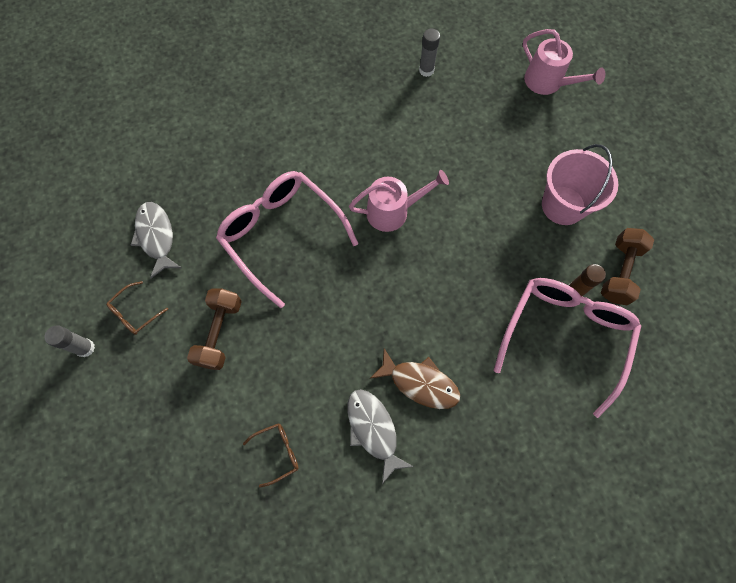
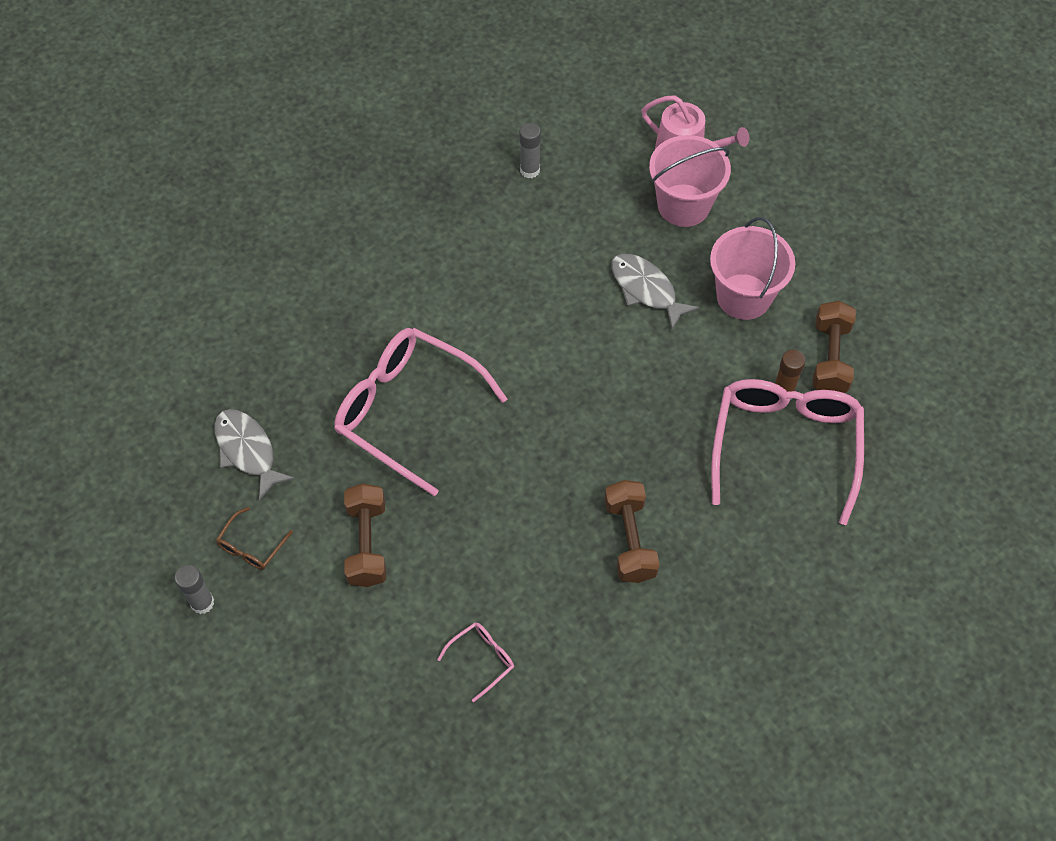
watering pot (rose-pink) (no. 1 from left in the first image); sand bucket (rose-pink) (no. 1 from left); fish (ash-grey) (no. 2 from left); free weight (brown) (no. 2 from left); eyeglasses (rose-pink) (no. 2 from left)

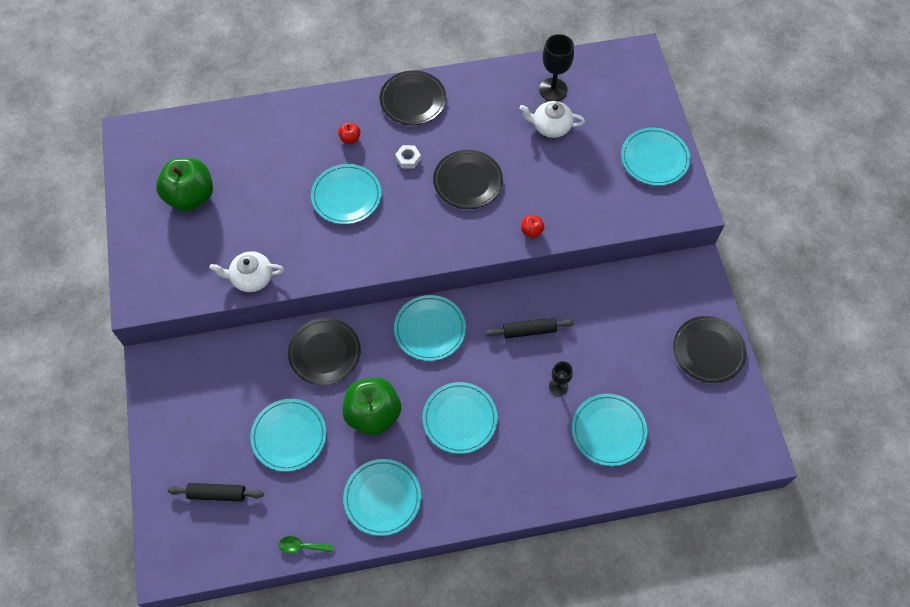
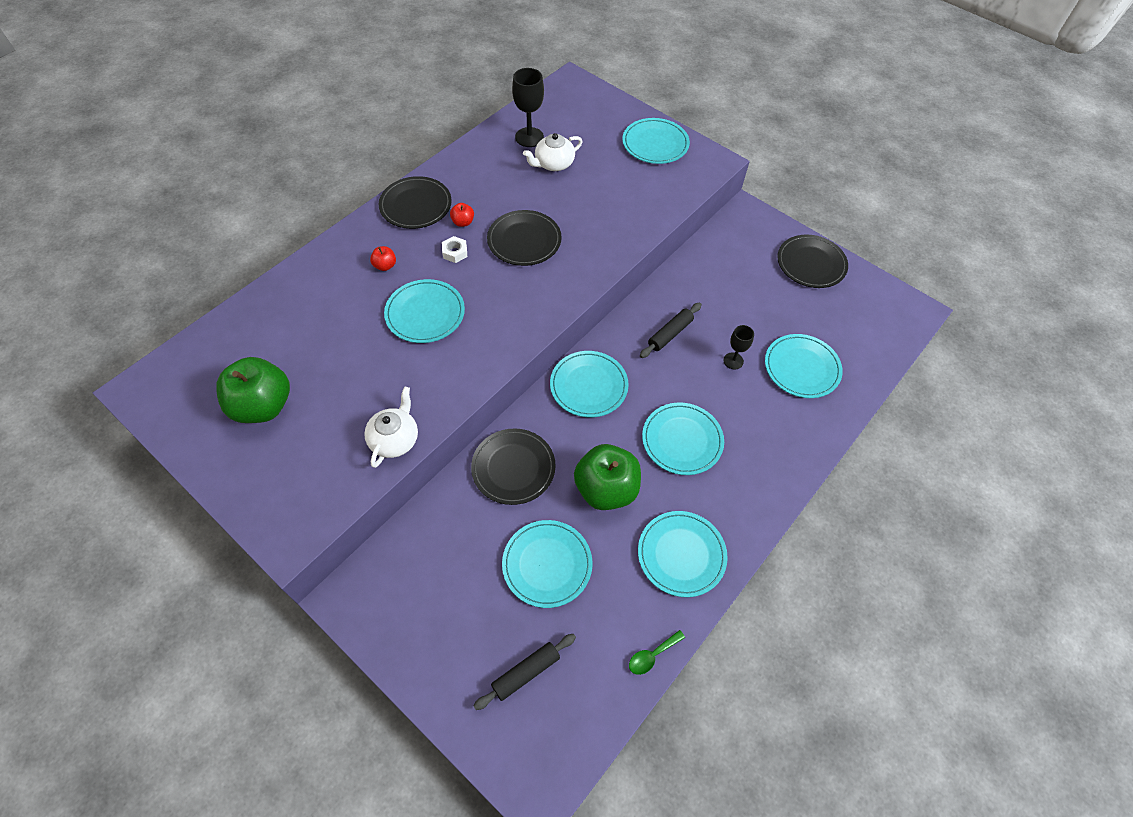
apple (red) (no. 2 from left); china teapot (pure white) (no. 1 from left)

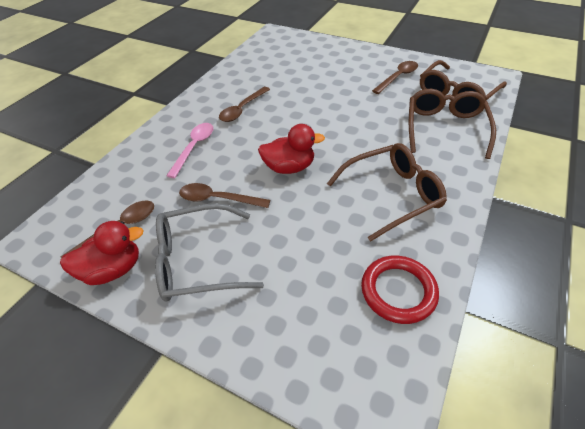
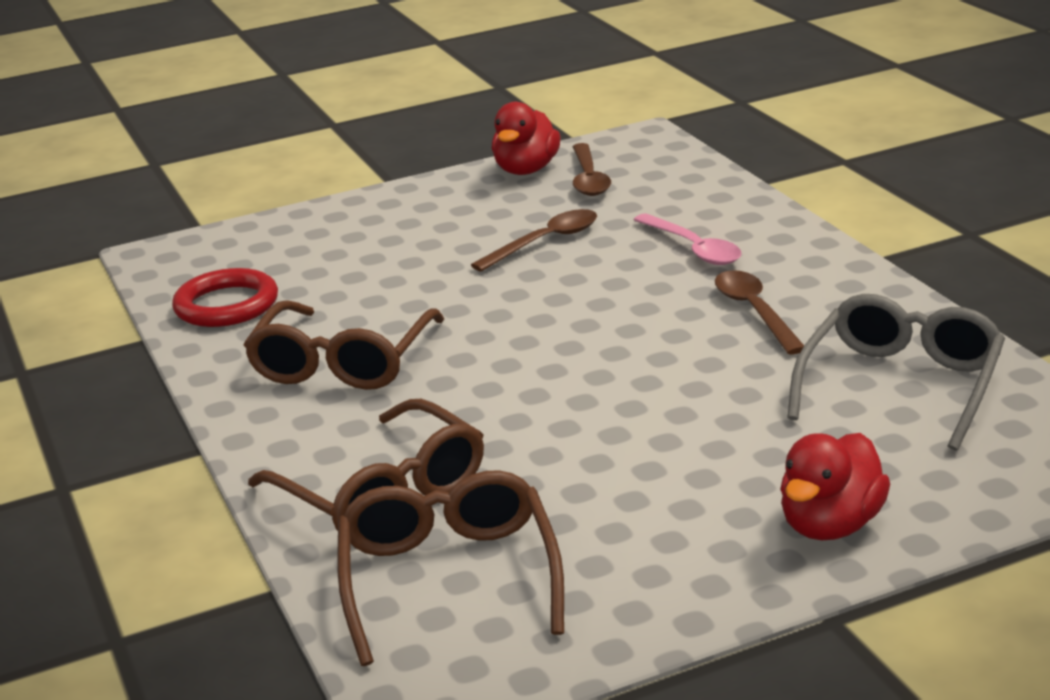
teaspoon (brown) (no. 4 from left in the first image); eyeglasses (ash-grey); duck (red) (no. 2 from left)

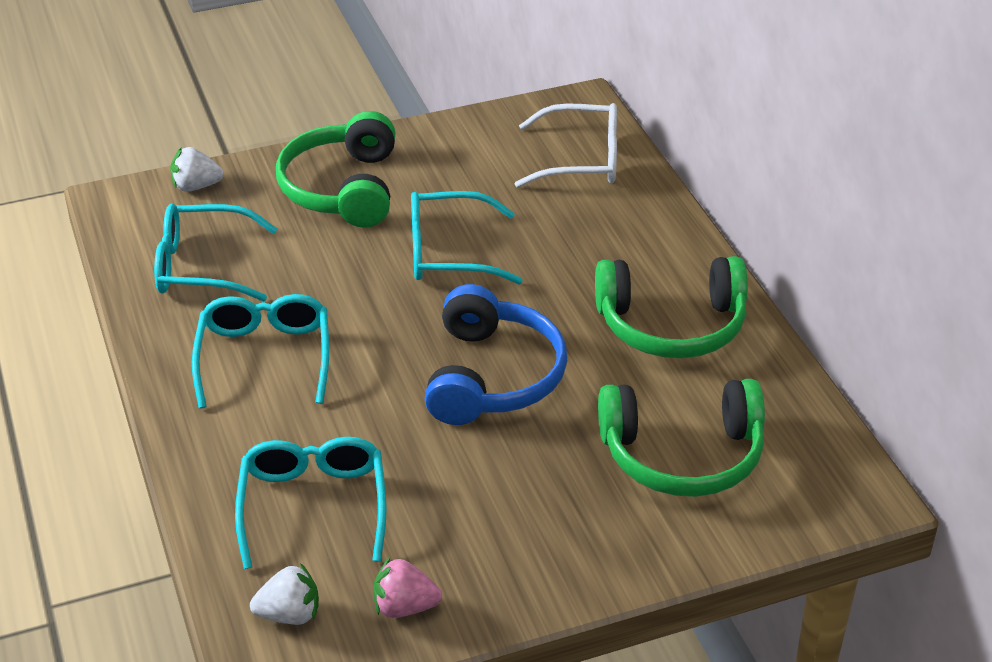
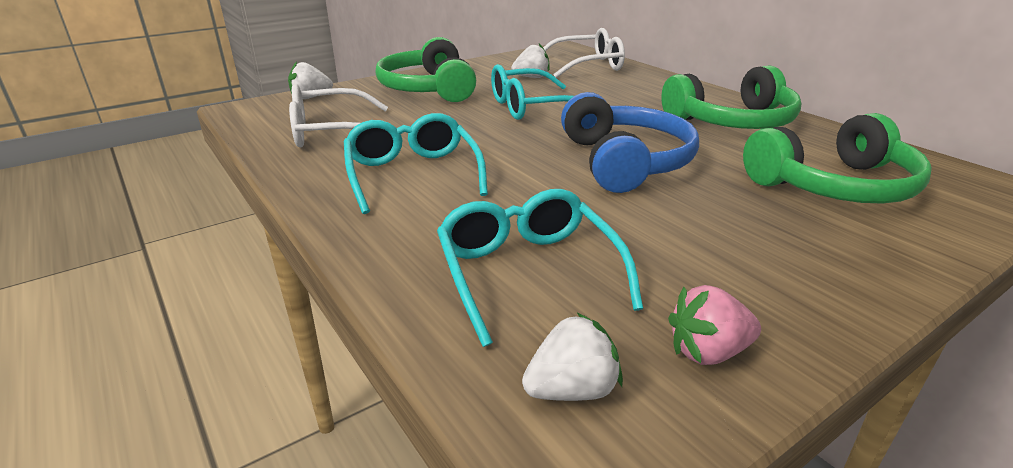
toy strawberry (pure white) (no. 2 from left); eyeglasses (pure white) (no. 1 from left)

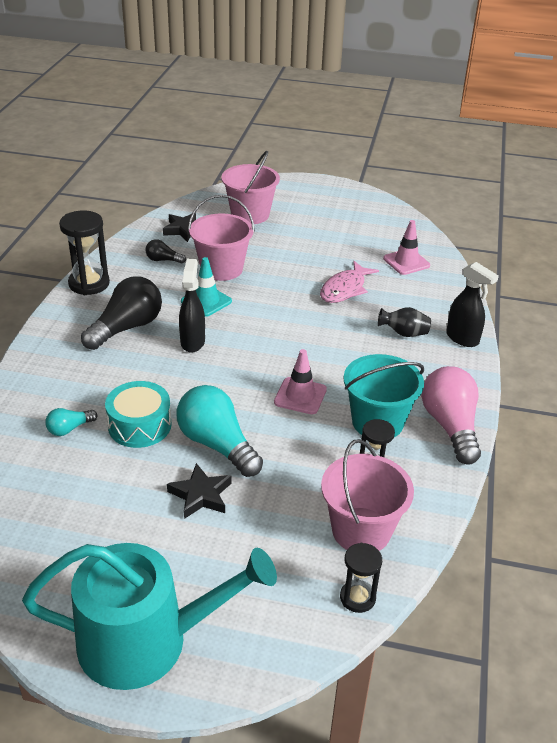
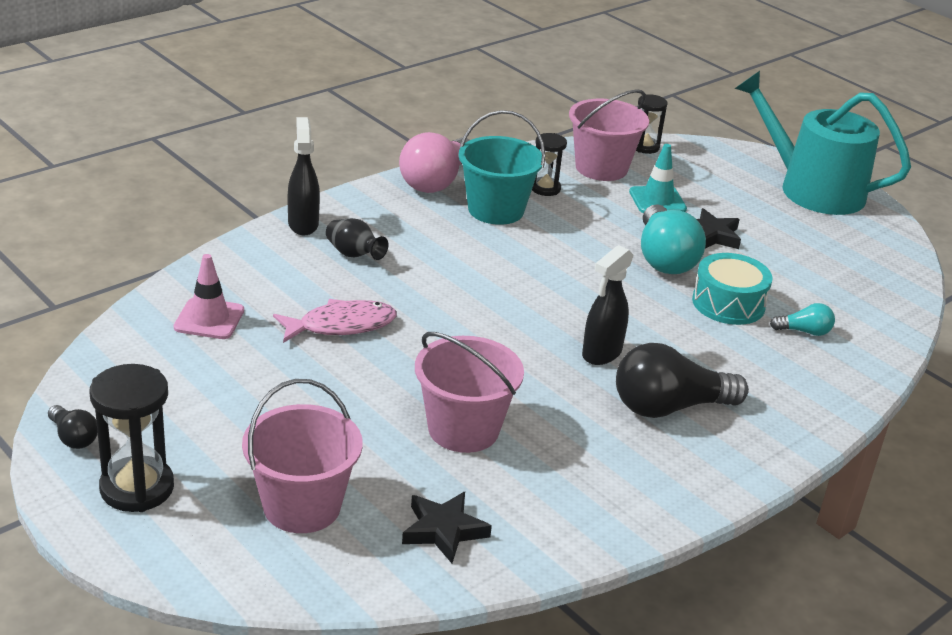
safety cone (rose-pink) (no. 1 from left in the first image); hourglass (jet-black) (no. 1 from left); bulb (jet-black) (no. 1 from left); safety cone (turquoise)

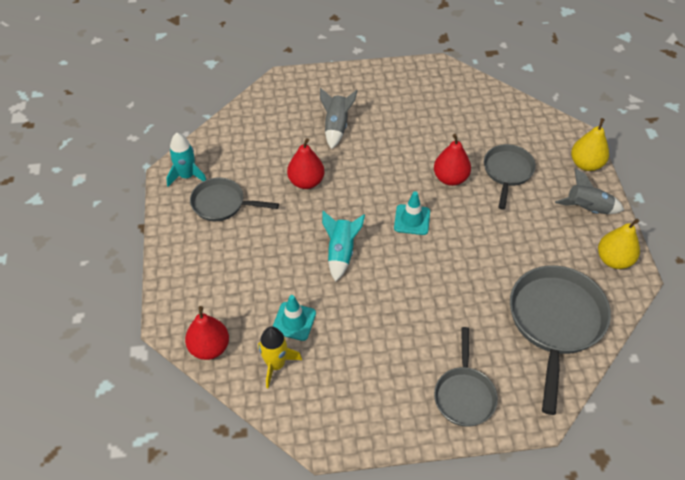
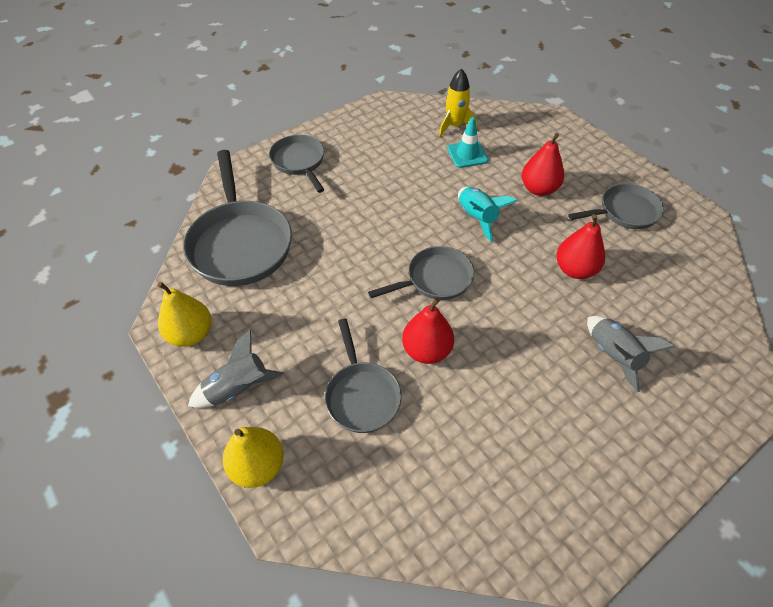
rocket (turquoise) (no. 1 from left in the first image); pear (red) (no. 2 from left); frying pan (ash-grey) (no. 4 from left)

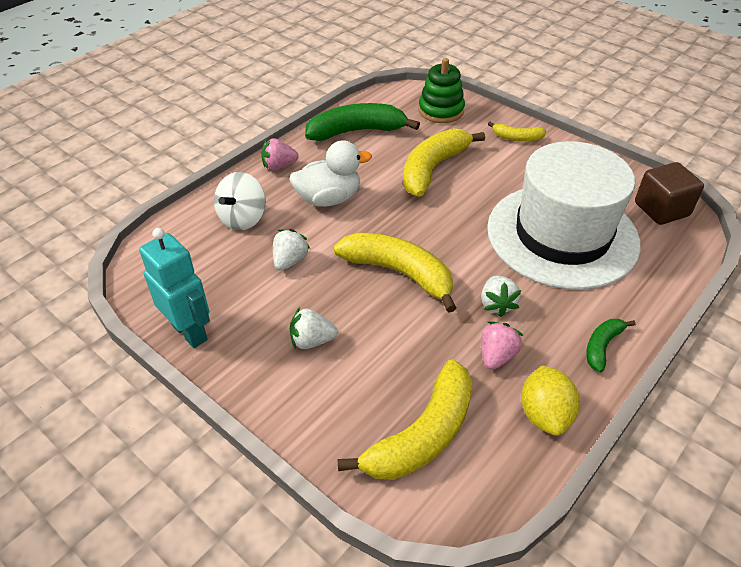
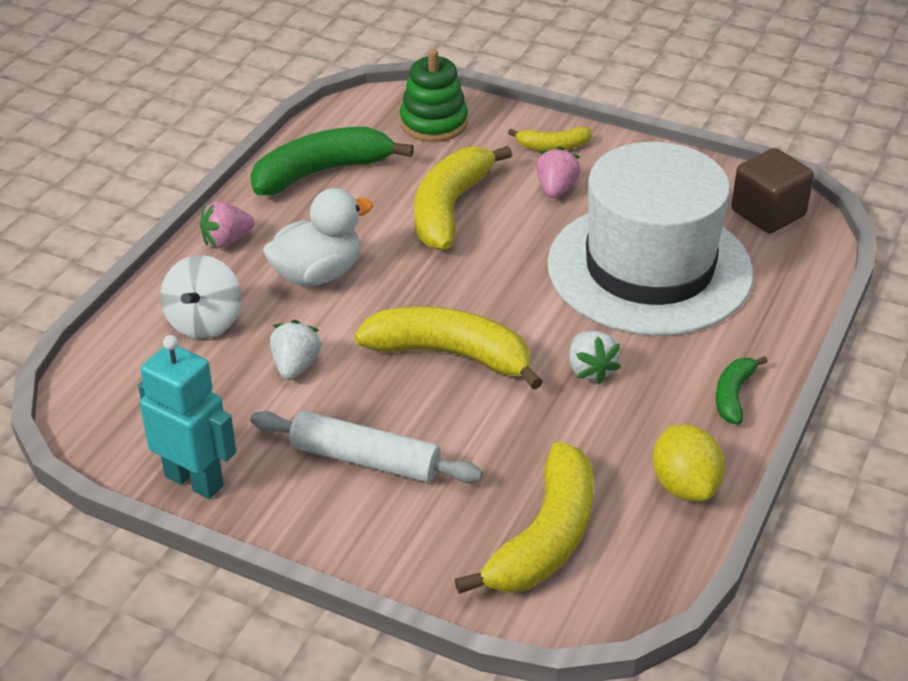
toy strawberry (rose-pink) (no. 2 from left); pastry roller (pure white)

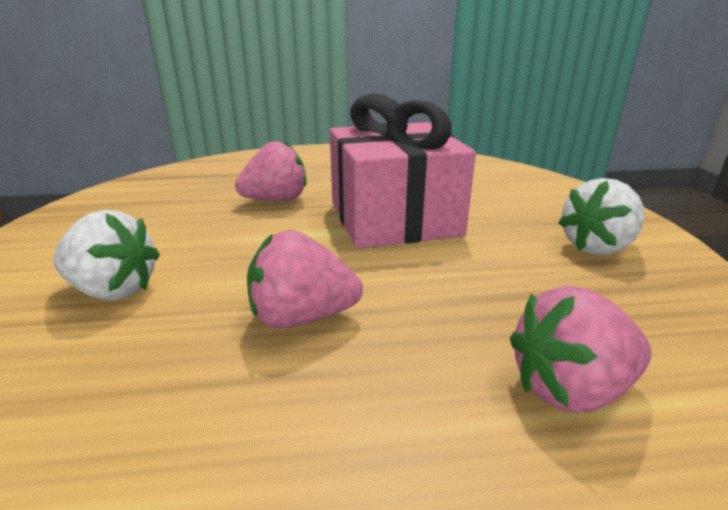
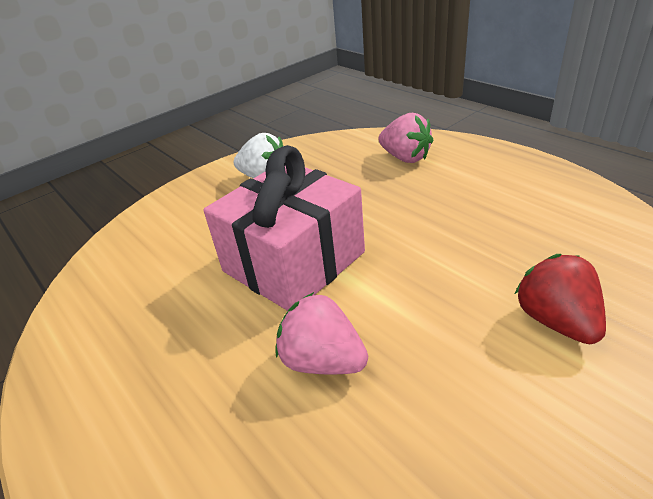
toy strawberry (rose-pink) (no. 2 from left in the first image); toy strawberry (red)

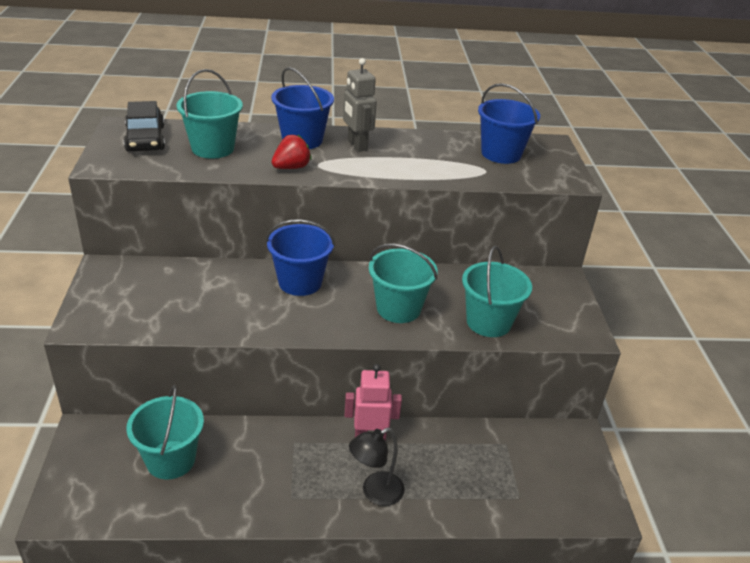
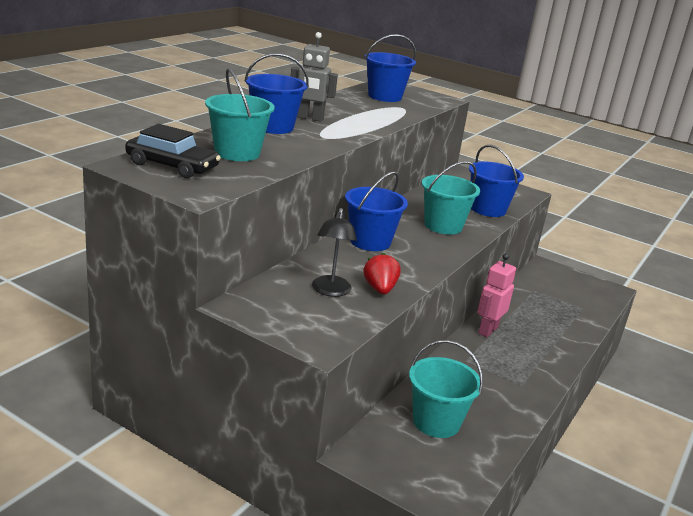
toy strawberry (red); reading lamp (jet-black); sand bucket (blue) (no. 4 from left)

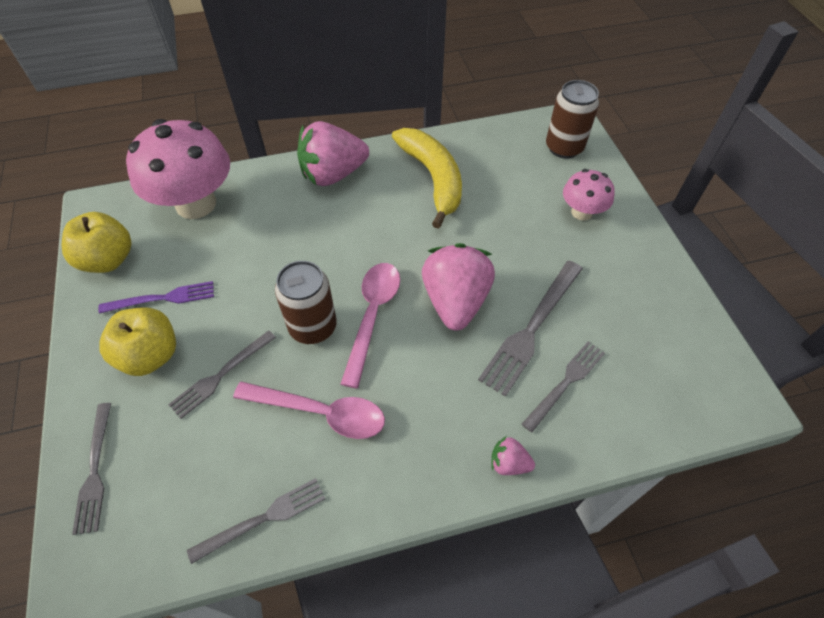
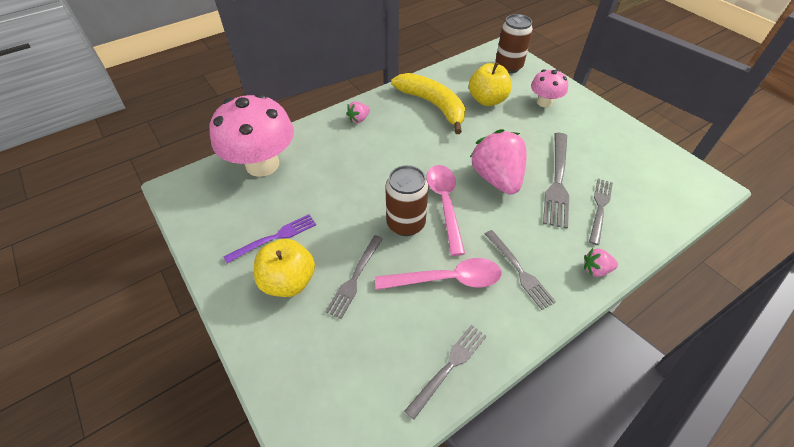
apple (bright yellow) (no. 2 from left); table fork (ash-grey) (no. 3 from left); toy strawberry (rose-pink) (no. 1 from left)

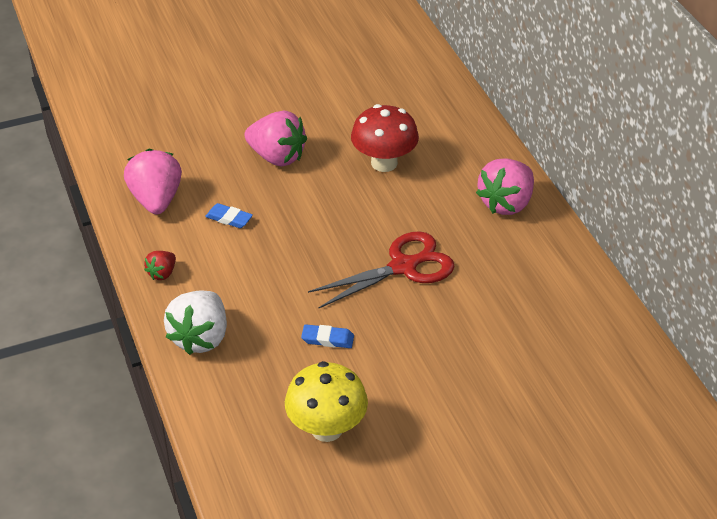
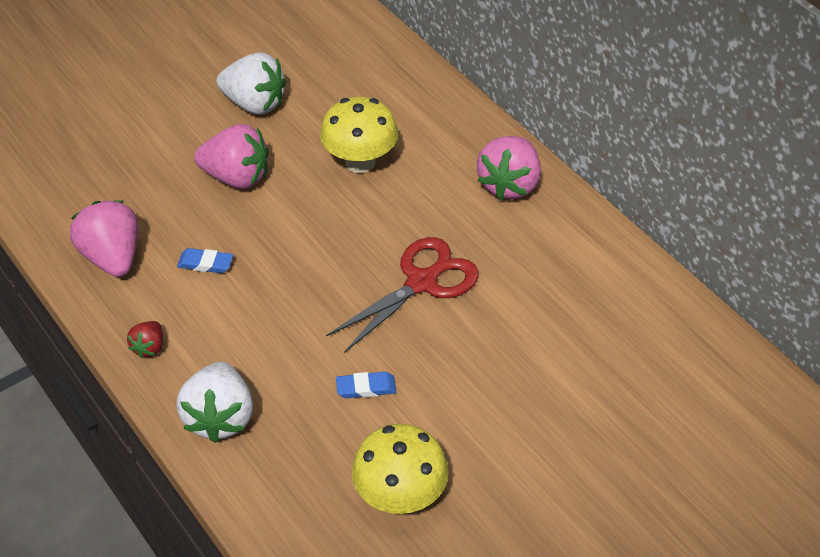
toy strawberry (pure white) (no. 2 from left); mushroom (bright yellow) (no. 1 from left)

